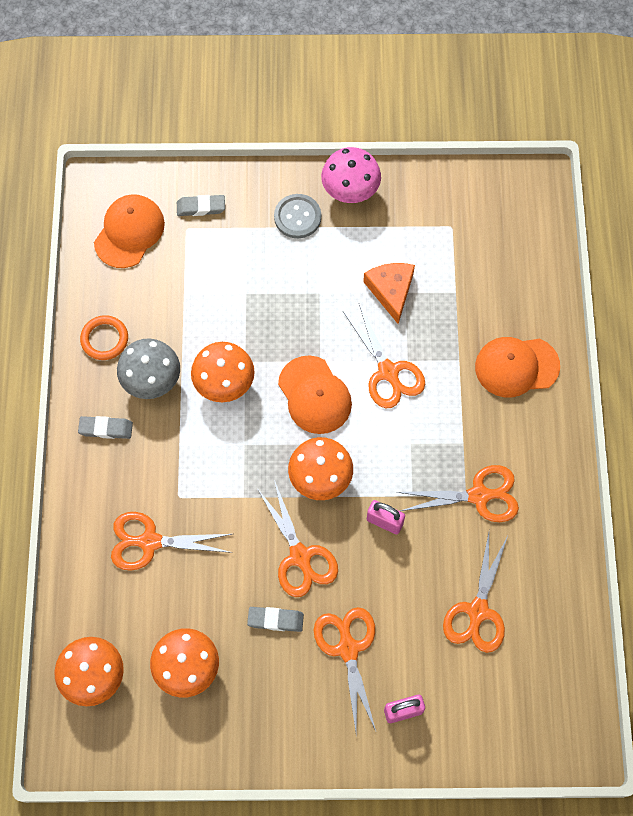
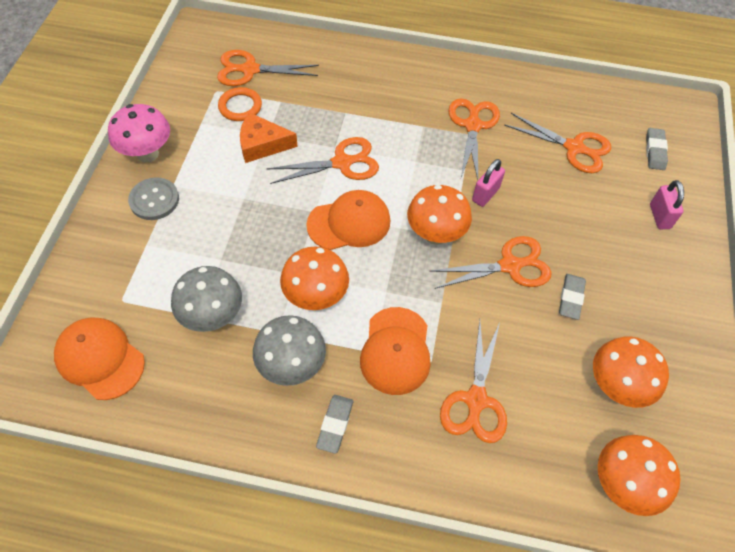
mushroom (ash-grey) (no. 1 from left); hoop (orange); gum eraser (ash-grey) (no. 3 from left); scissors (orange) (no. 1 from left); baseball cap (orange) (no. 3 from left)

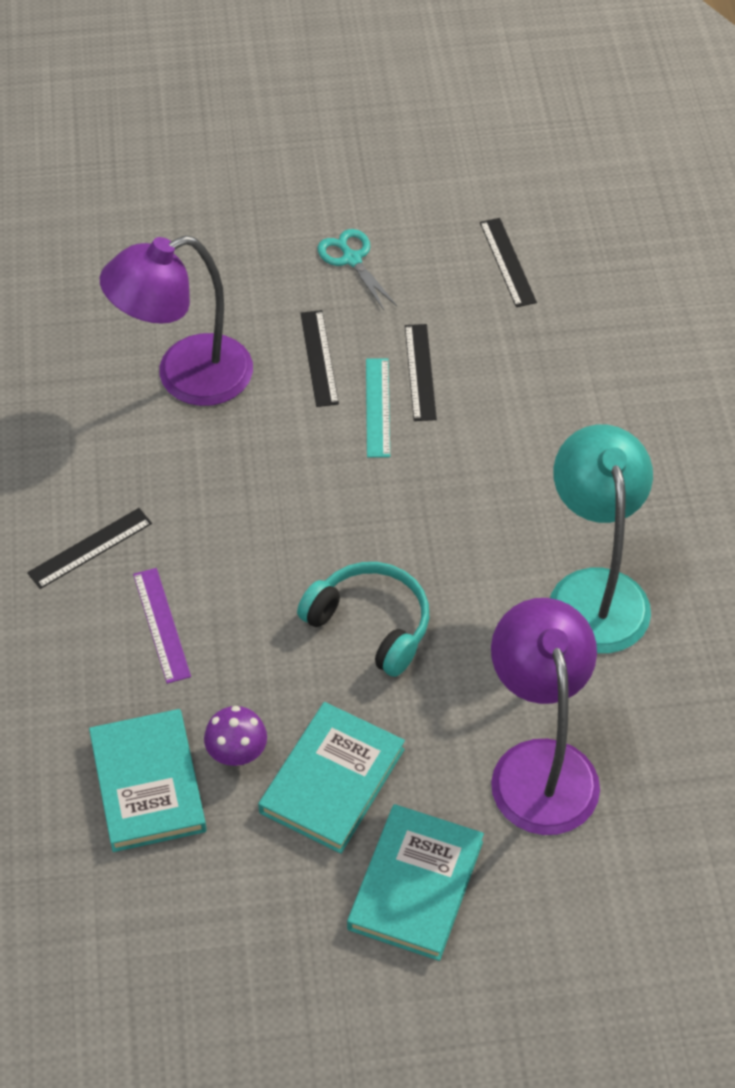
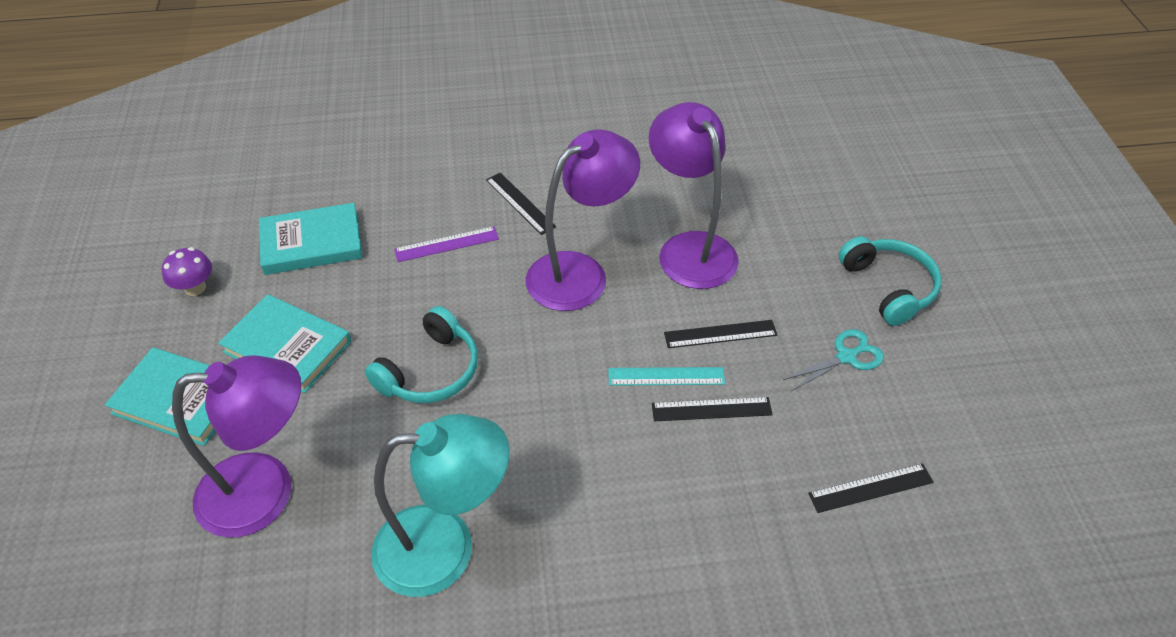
reading lamp (violet) (no. 2 from left); headphones (turquoise) (no. 2 from left); mushroom (violet)

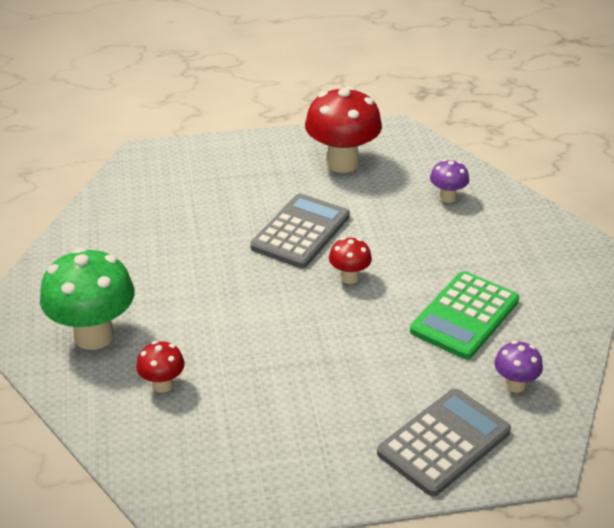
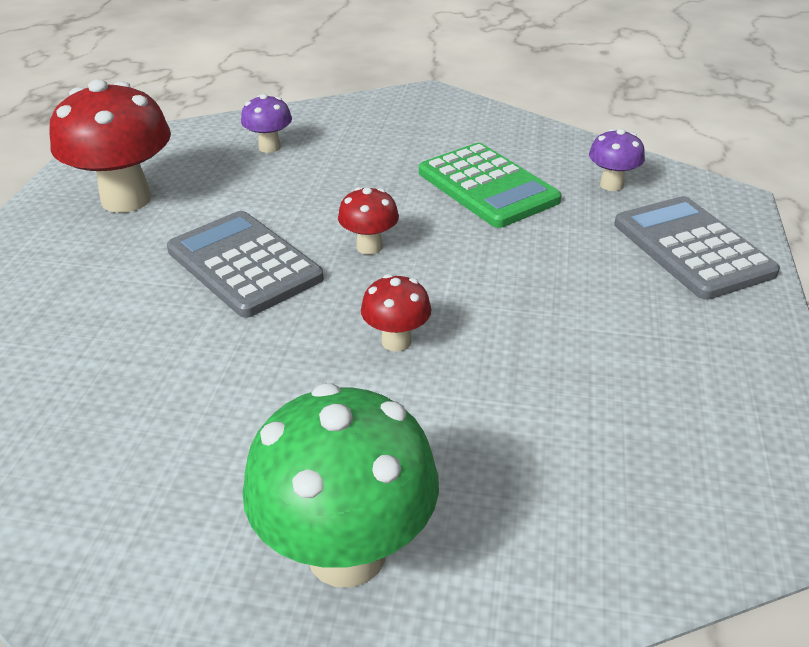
mushroom (red) (no. 3 from left)

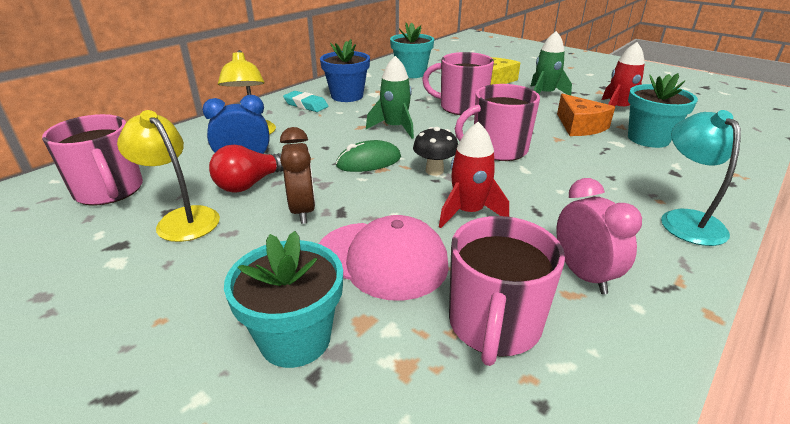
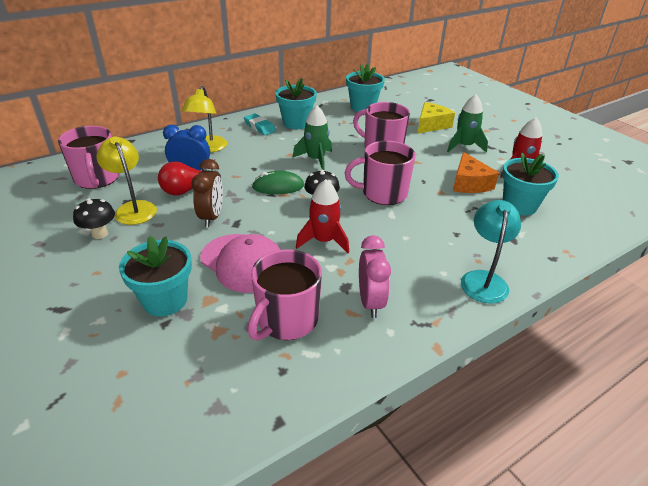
mushroom (jet-black) (no. 1 from left); plant pot (turquoise) (no. 2 from left)

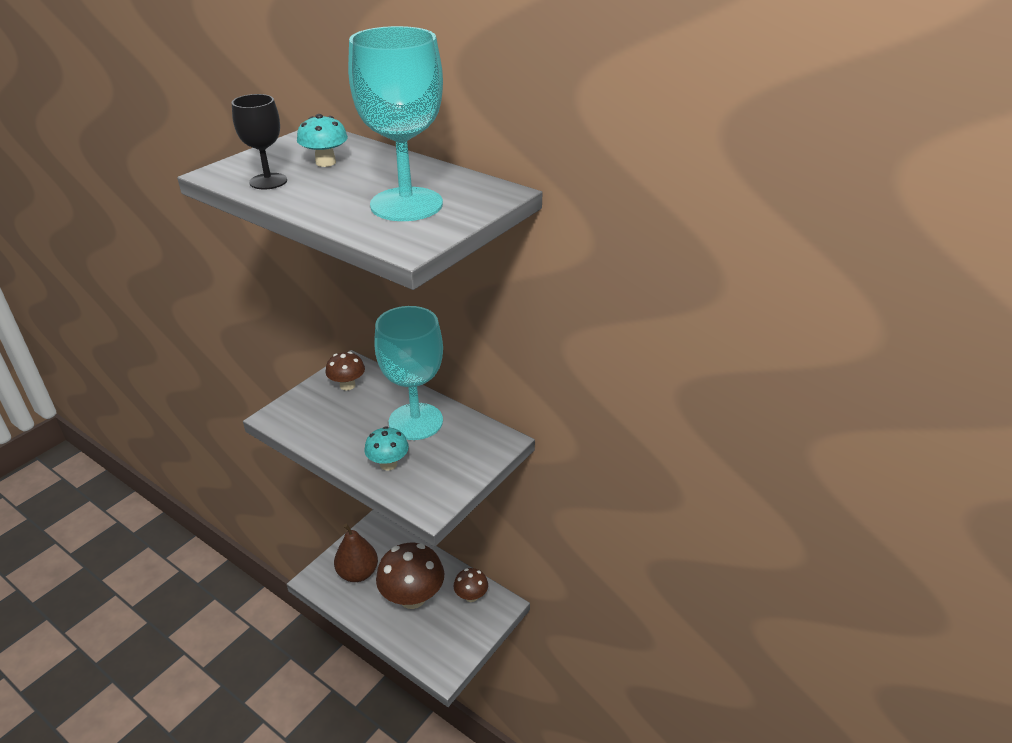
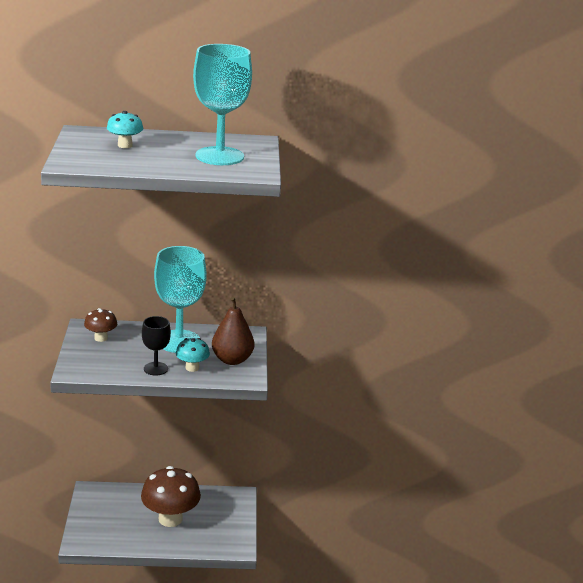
mushroom (brown) (no. 3 from left in the first image); chalice (jet-black); pear (brown)

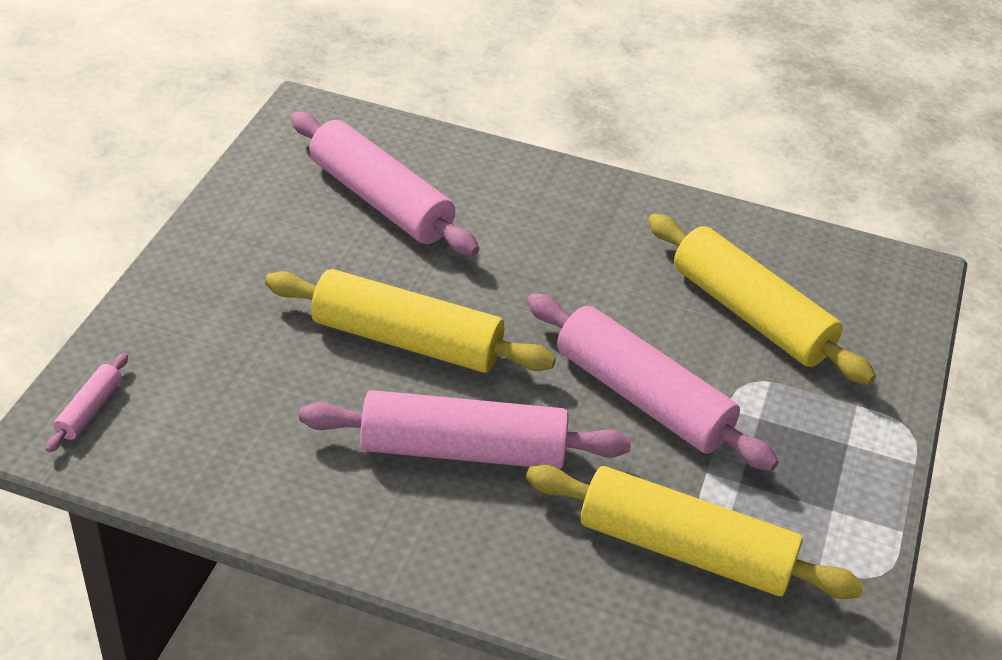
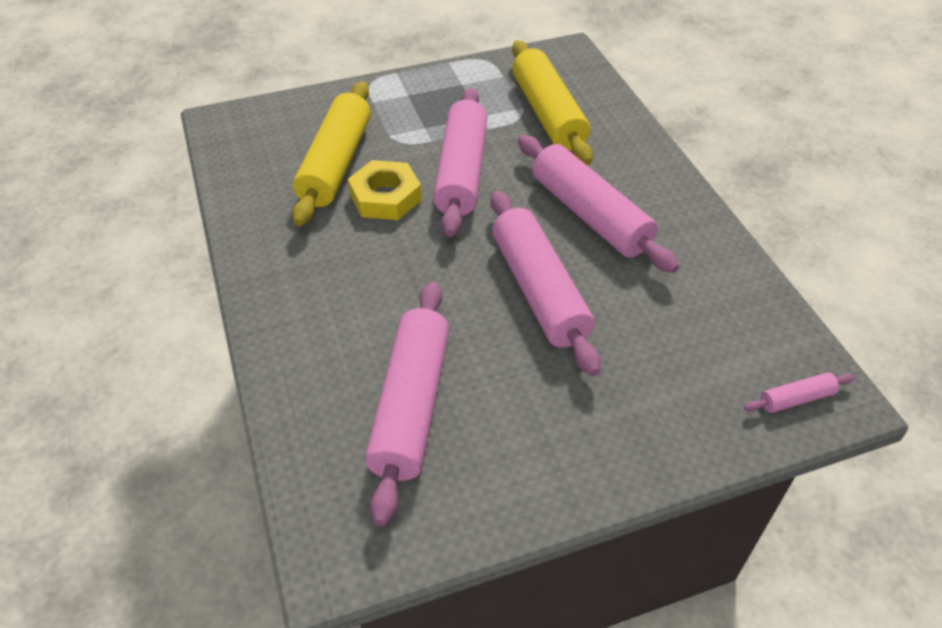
hexagon nut (bright yellow); pastry roller (rose-pink) (no. 3 from left)

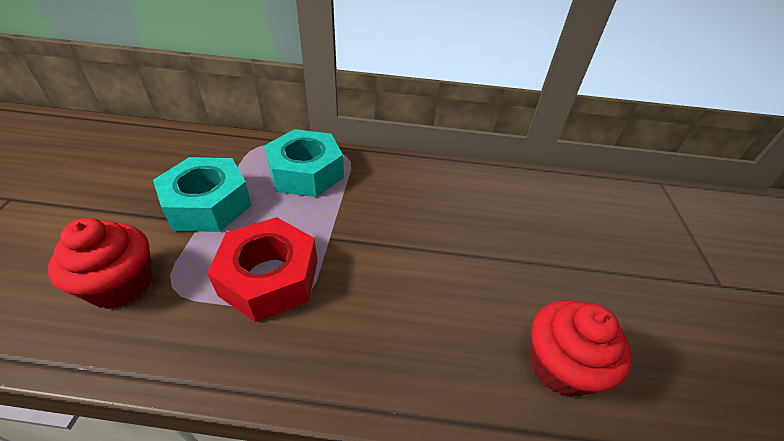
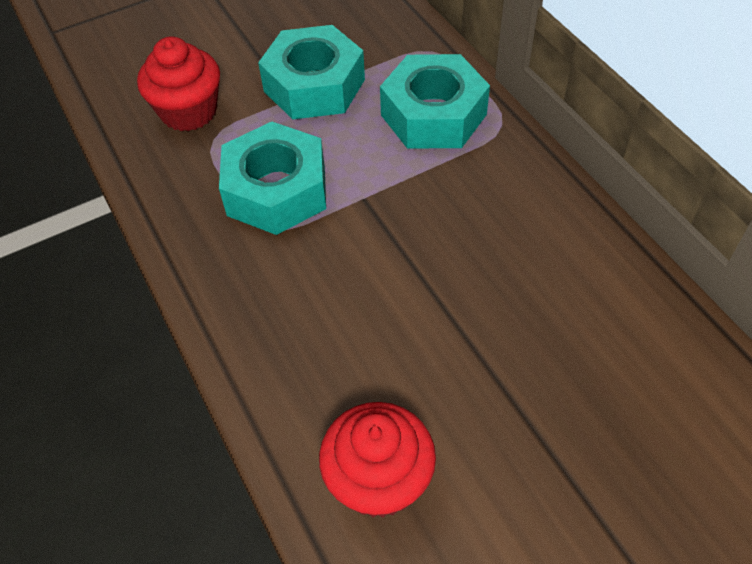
hexagon nut (turquoise) (no. 1 from left)

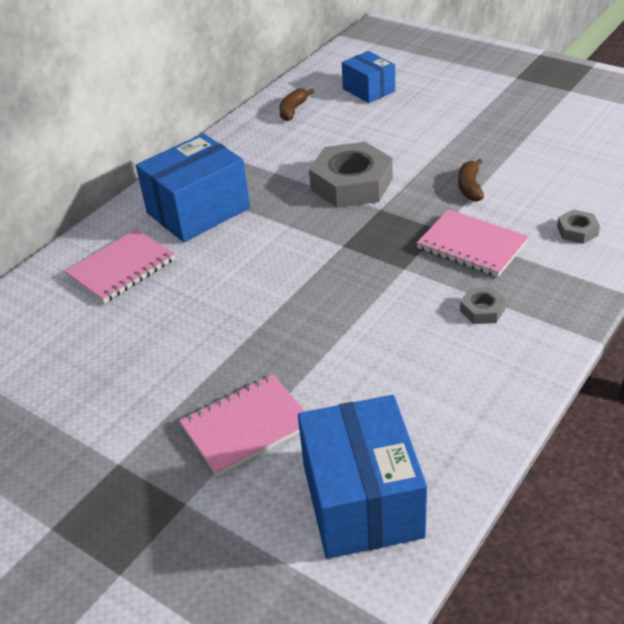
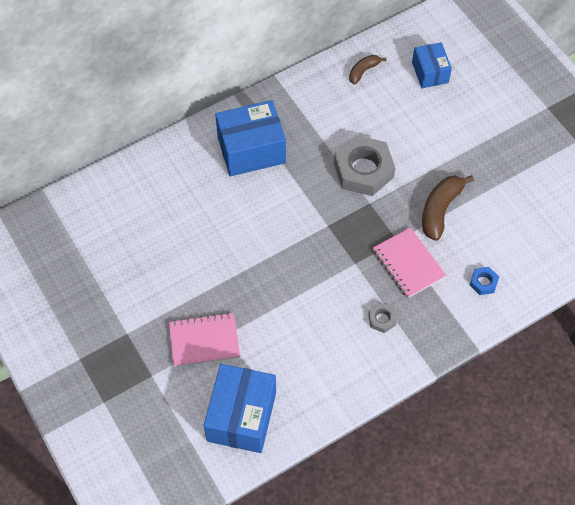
exercise book (rose-pink) (no. 1 from left in the first image); hexagon nut (blue); banana fruit (brown) (no. 2 from left)

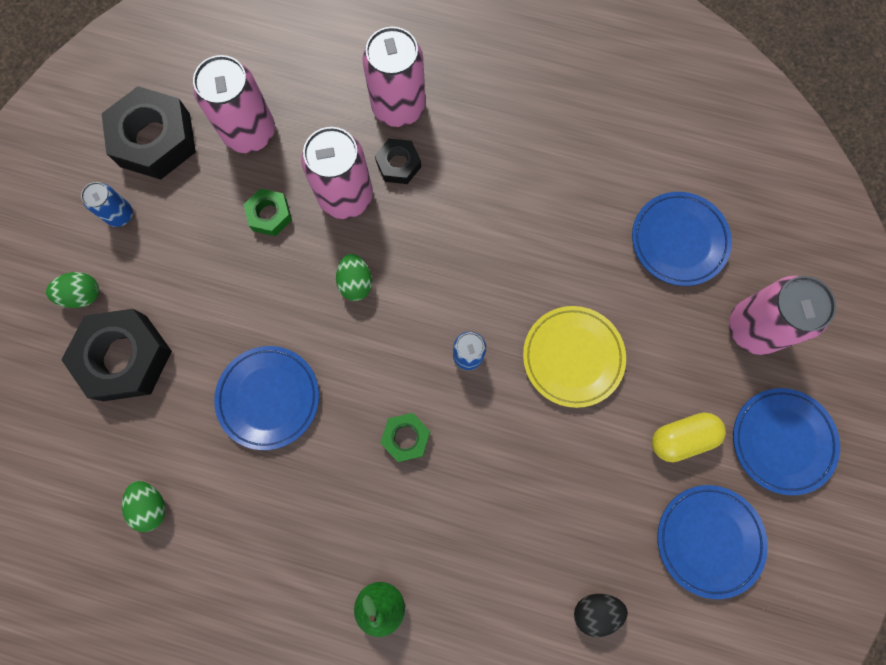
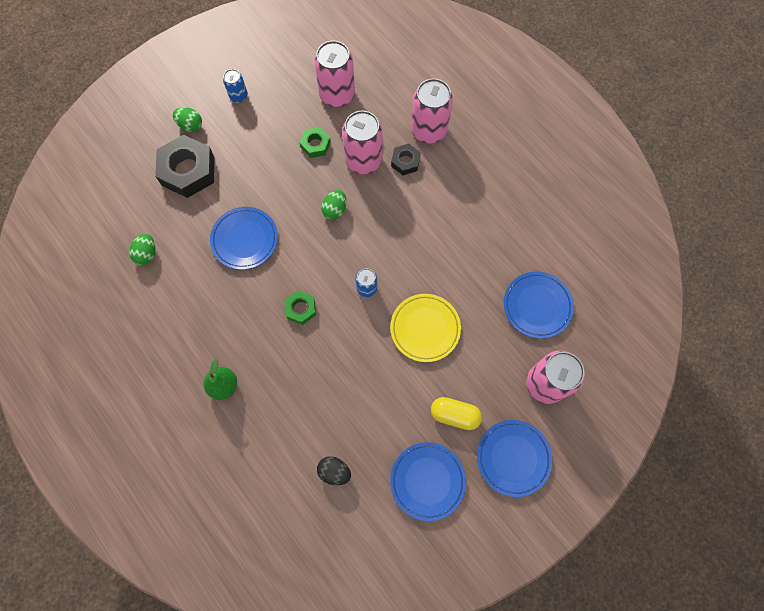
hexagon nut (jet-black) (no. 2 from left in the first image)

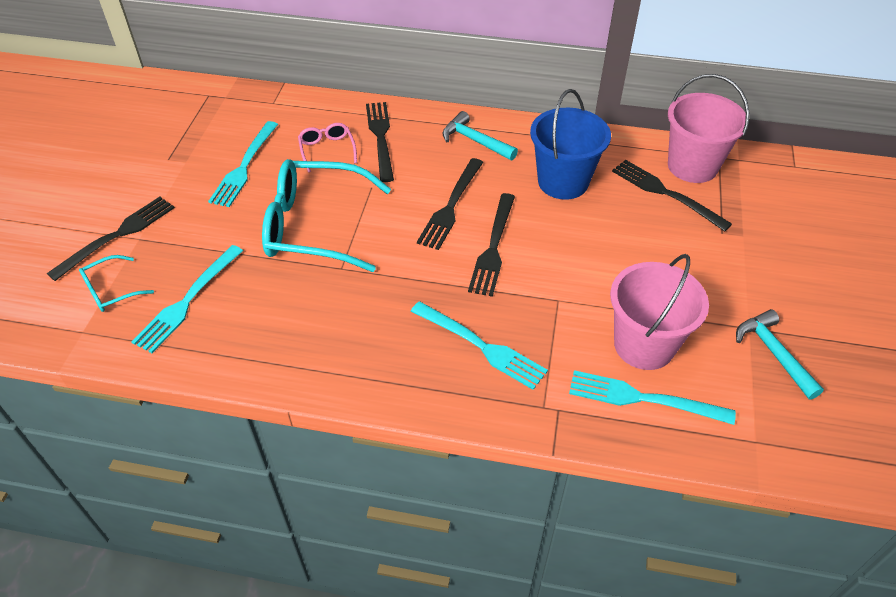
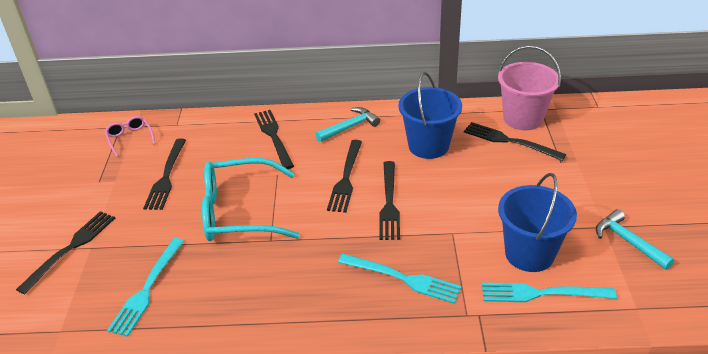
eyeglasses (turquoise) (no. 1 from left in the first image); eyeglasses (rose-pink); table fork (jet-black) (no. 2 from left); sand bucket (blue) (no. 2 from left); carpenter's hammer (turquoise) (no. 1 from left)

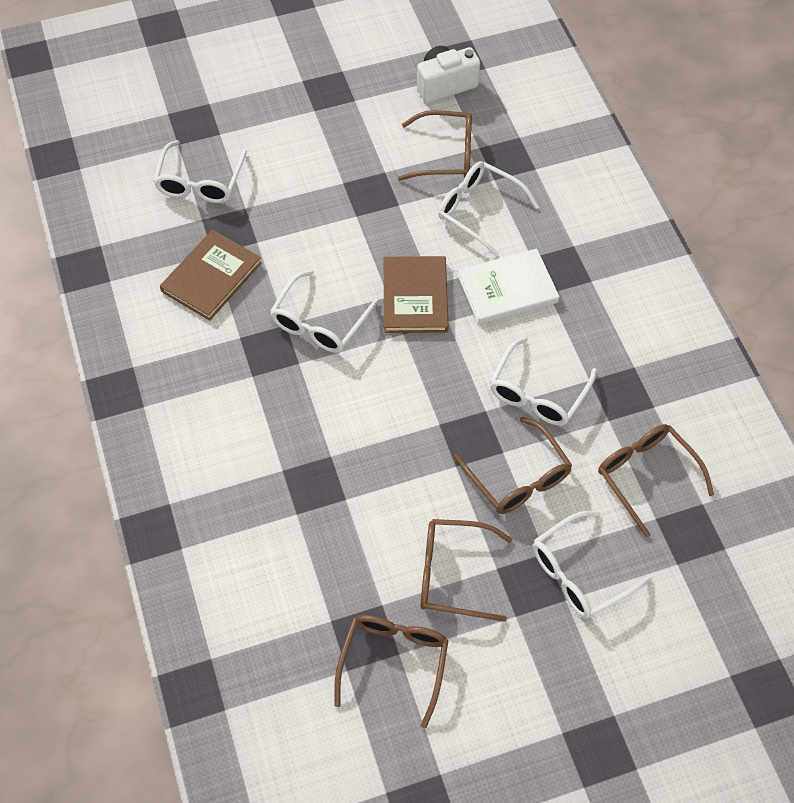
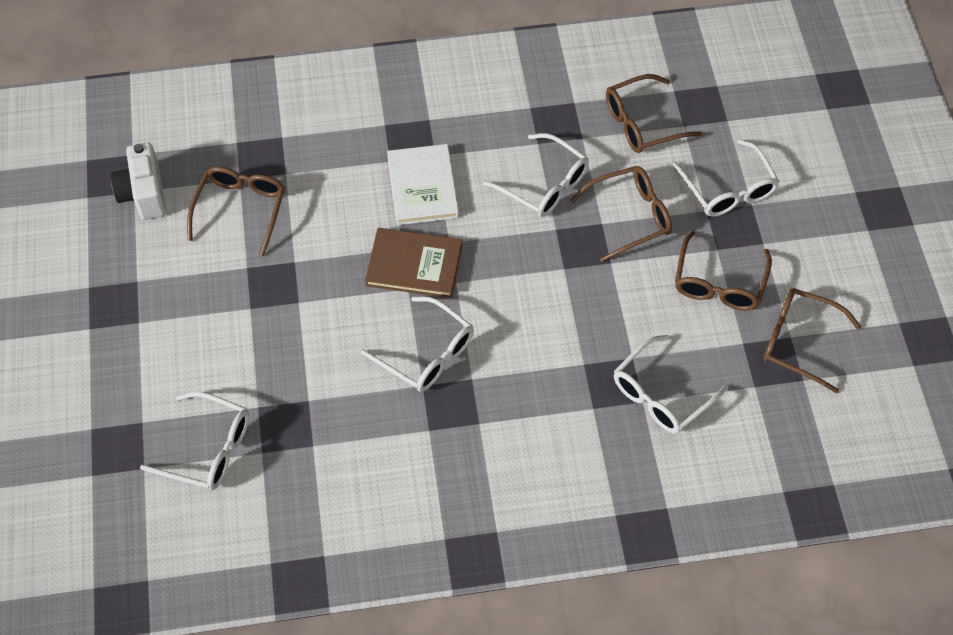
hardback (brown) (no. 1 from left in the first image); eyeglasses (pure white) (no. 4 from left)

